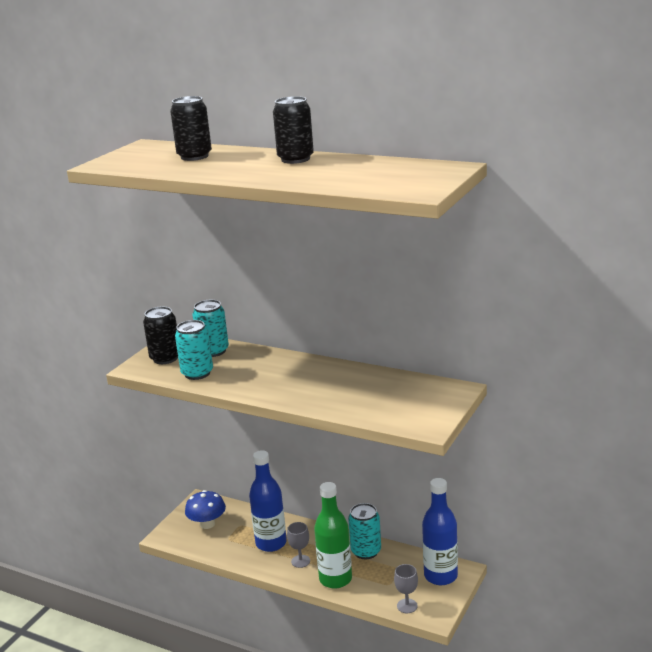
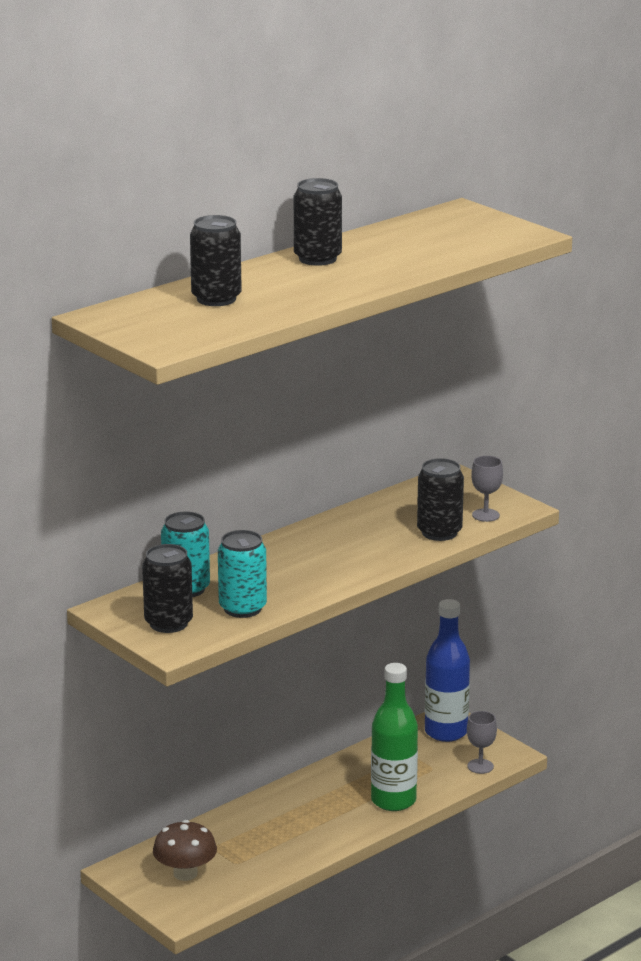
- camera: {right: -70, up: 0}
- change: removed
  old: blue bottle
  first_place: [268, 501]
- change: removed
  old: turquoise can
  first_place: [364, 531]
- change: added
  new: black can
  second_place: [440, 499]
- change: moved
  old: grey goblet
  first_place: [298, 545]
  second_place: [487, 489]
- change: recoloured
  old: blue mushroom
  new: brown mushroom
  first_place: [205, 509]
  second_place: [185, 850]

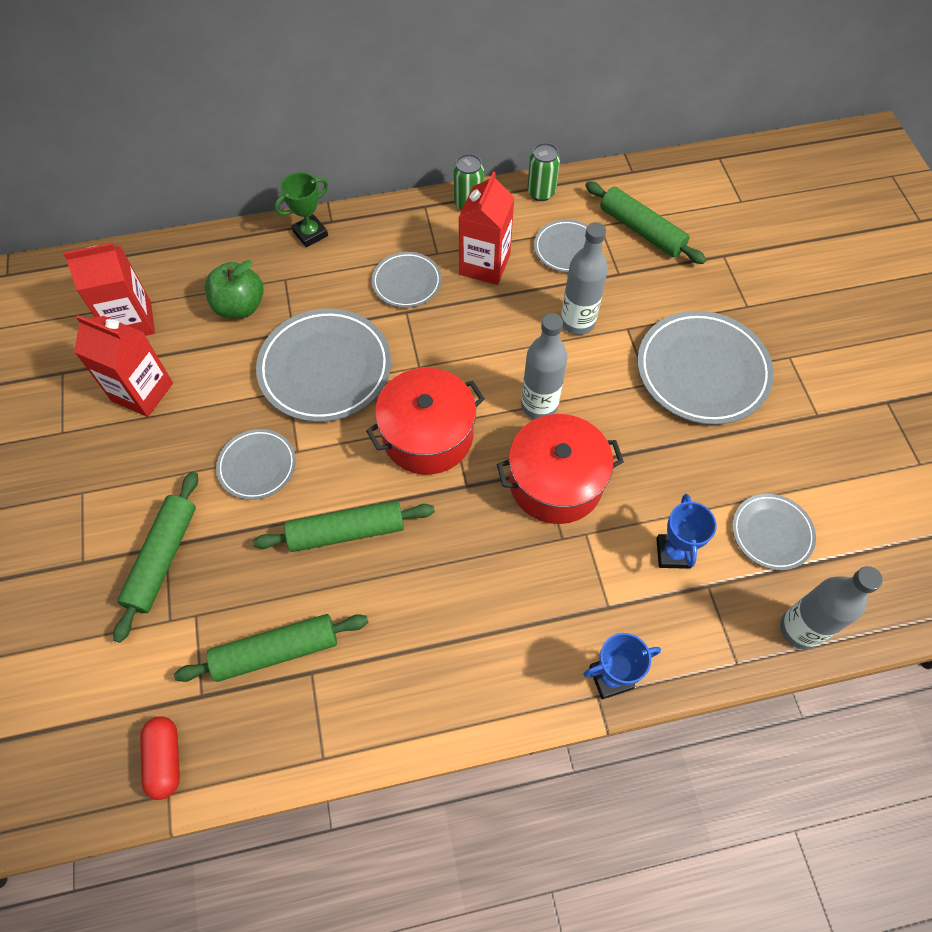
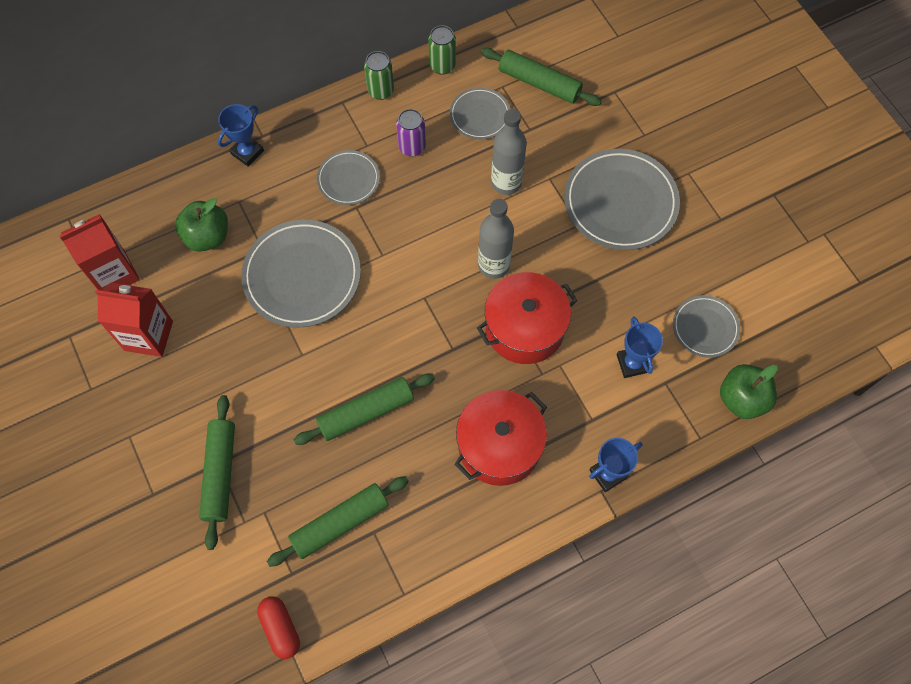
- camera: {right: -15, up: 5}
- change: removed
  old: grey plate
  first_place: [256, 464]
- change: moved
  old: red pot
  first_place: [425, 421]
  second_place: [500, 438]
- change: replaced
  old: red carton
  new: purple can
  first_place: [487, 228]
  second_place: [411, 133]
- change: replaced
  old: grey bottle
  new: green apple
  first_place: [831, 608]
  second_place: [749, 391]
- change: recoloured
  old: green trophy
  new: blue trophy
  first_place: [301, 209]
  second_place: [241, 135]

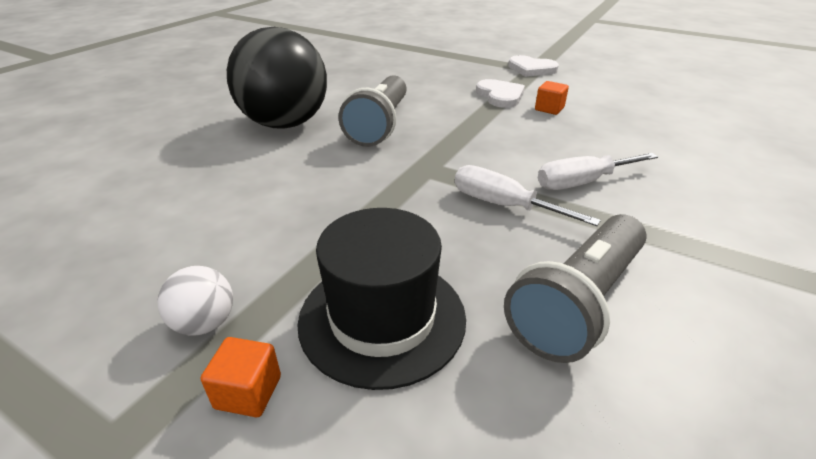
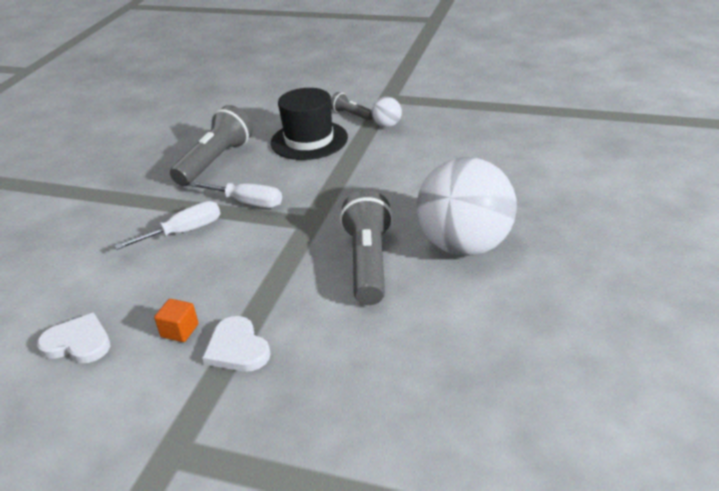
- camera: {right: 170, up: 0}
- change: moved
  old: white heart
  first_place: [533, 66]
  second_place: [74, 338]
- change: replaced
  old: orange cube
  new: grey flashlight
  first_place: [241, 377]
  second_place: [352, 106]
- change: recoloured
  old: black ball
  new: white ball
  first_place: [277, 78]
  second_place: [467, 206]

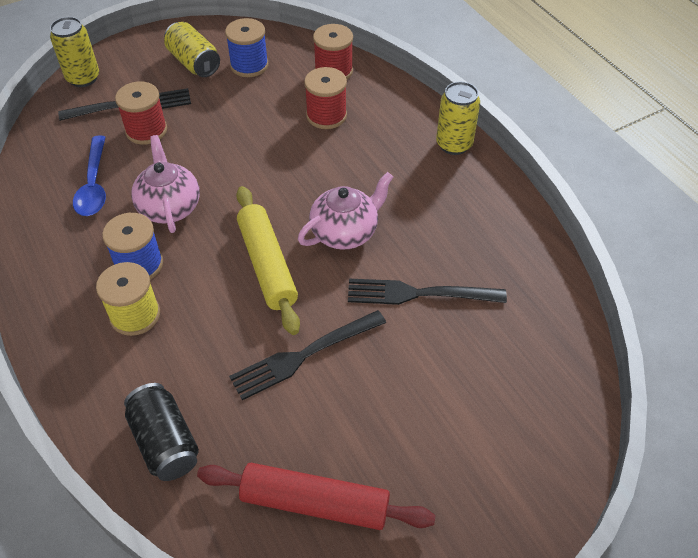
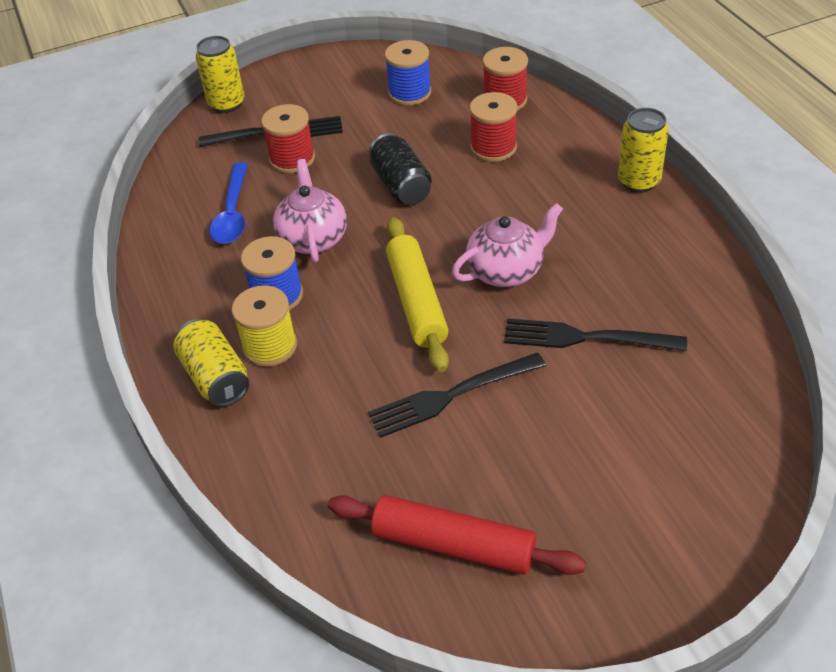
- camera: {right: 10, up: -5}
- change: moved
  old: black can
  first_place: [161, 432]
  second_place: [400, 169]
- change: moved
  old: yellow can
  first_place: [192, 49]
  second_place: [211, 363]

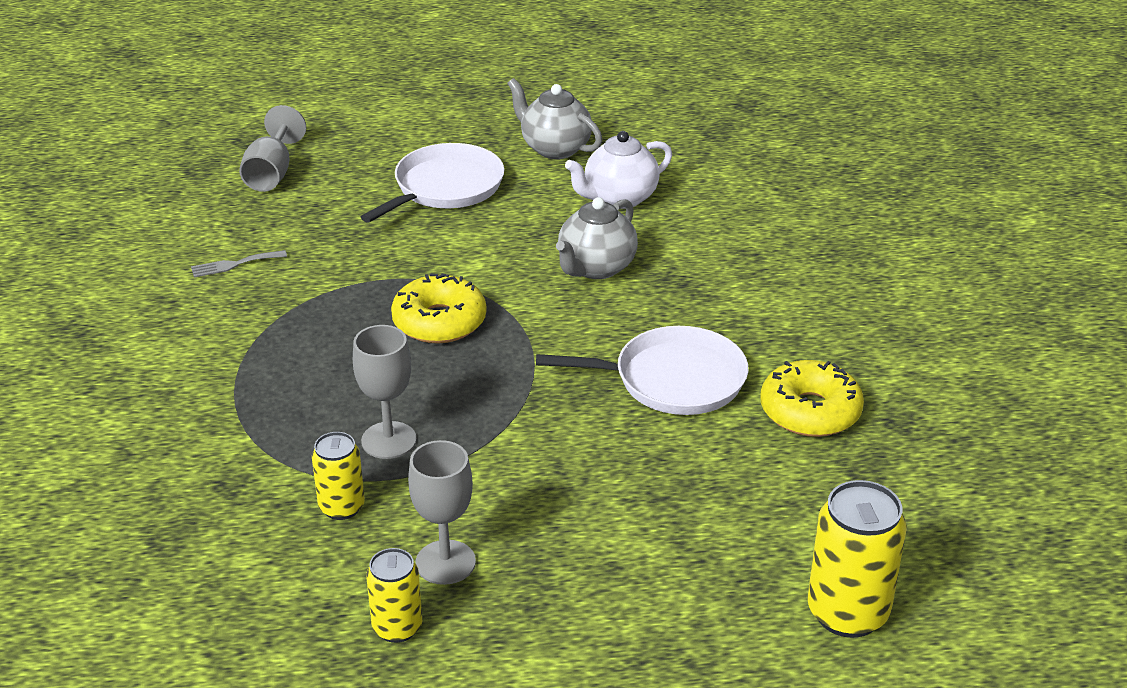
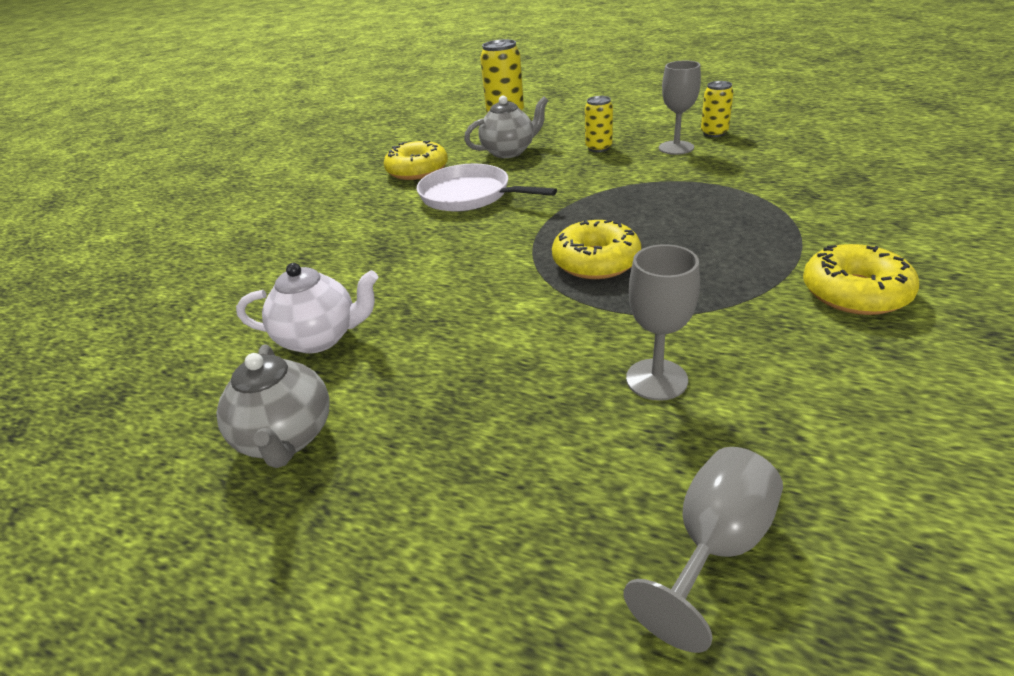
- camera: {right: -145, up: 0}
- change: removed
  old: grey fork
  first_place: [239, 263]
- change: removed
  old: white pan
  first_place: [432, 183]
- change: added
  new: yellow donut
  second_place: [861, 279]
- change: moved
  old: yellow can
  first_place: [338, 476]
  second_place: [599, 124]
- change: moved
  old: grey goblet
  first_place: [385, 392]
  second_place: [663, 322]
- change: moved
  old: grey teapot
  first_place: [597, 238]
  second_place: [506, 127]

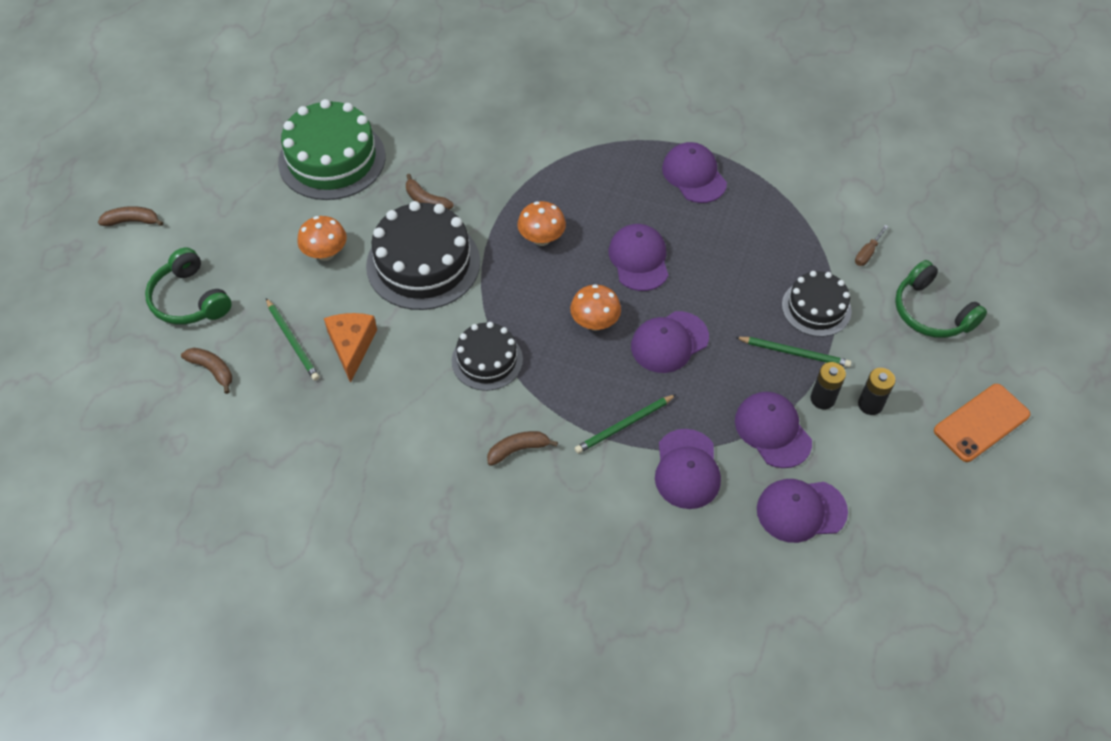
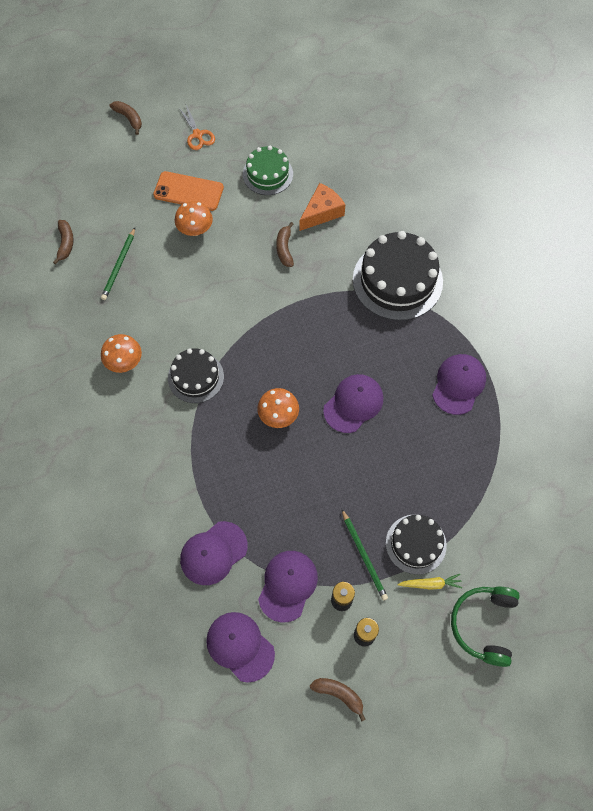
- camera: {right: 50, up: 10}
- change: removed
  old: green headphones
  first_place: [188, 286]
- change: removed
  old: green pencil
  first_place: [626, 424]
- change: removed
  old: purple cap
  first_place: [670, 342]
- change: removed
  old: brown screwdriver
  first_place: [871, 245]
- change: added
  new: orange scissors
  second_place: [197, 127]
- change: added
  new: yellow carrot
  second_place: [429, 582]
- change: moved
  old: orange cheese
  first_place: [350, 348]
  second_place: [322, 207]
- change: moved
  old: black cake
  first_place: [423, 255]
  second_place: [398, 276]
- change: moved
  old: brown banana
  first_place: [522, 448]
  second_place: [338, 700]
- change: moved
  old: orange mushroom
  first_place: [541, 223]
  second_place: [121, 353]
- change: moved
  old: orange phone
  first_place: [982, 423]
  second_place: [188, 191]
- change: resized
  old: green cake
  first_place: [332, 149]
  second_place: [268, 170]
  factor: 0.59

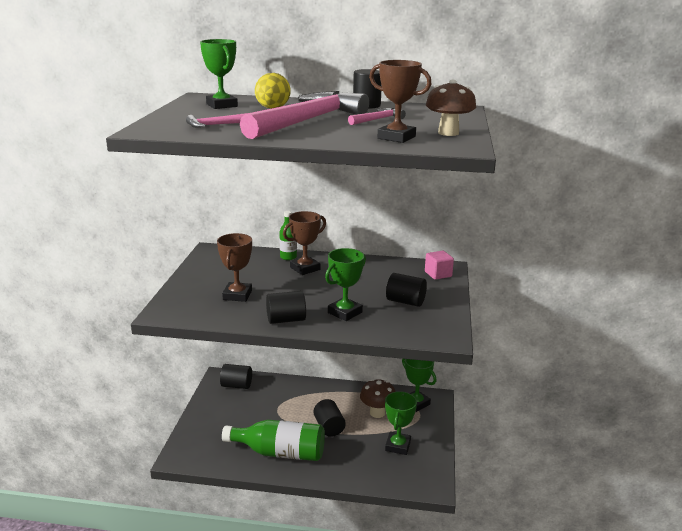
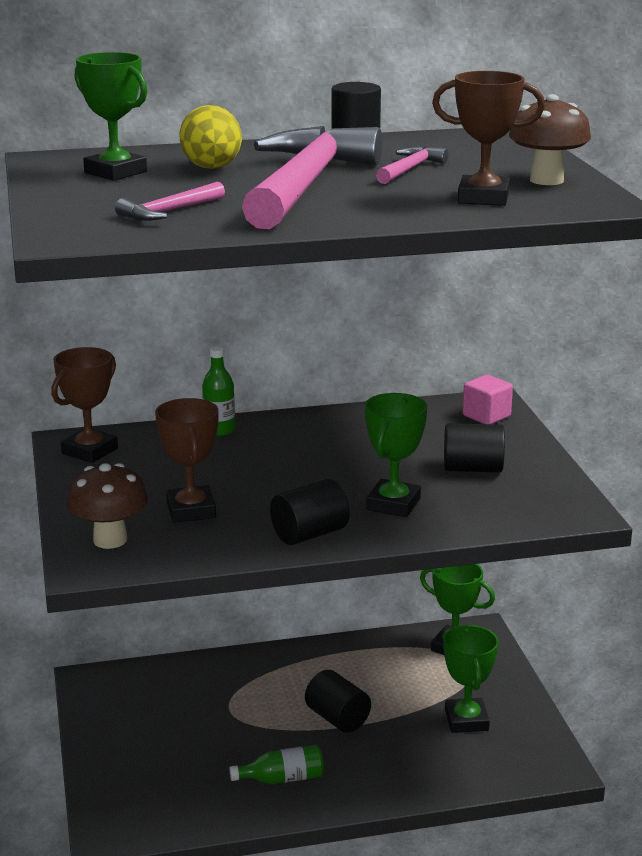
- camera: {right: -20, up: 0}
- change: removed
  old: black cylinder
  first_place: [236, 376]
- change: moved
  old: brown trophy
  first_place: [304, 243]
  second_place: [84, 405]
- change: moved
  old: brown mushroom
  first_place: [378, 398]
  second_place: [107, 506]
- change: resized
  old: green bottle
  first_place: [273, 440]
  second_place: [276, 764]
  factor: 0.51

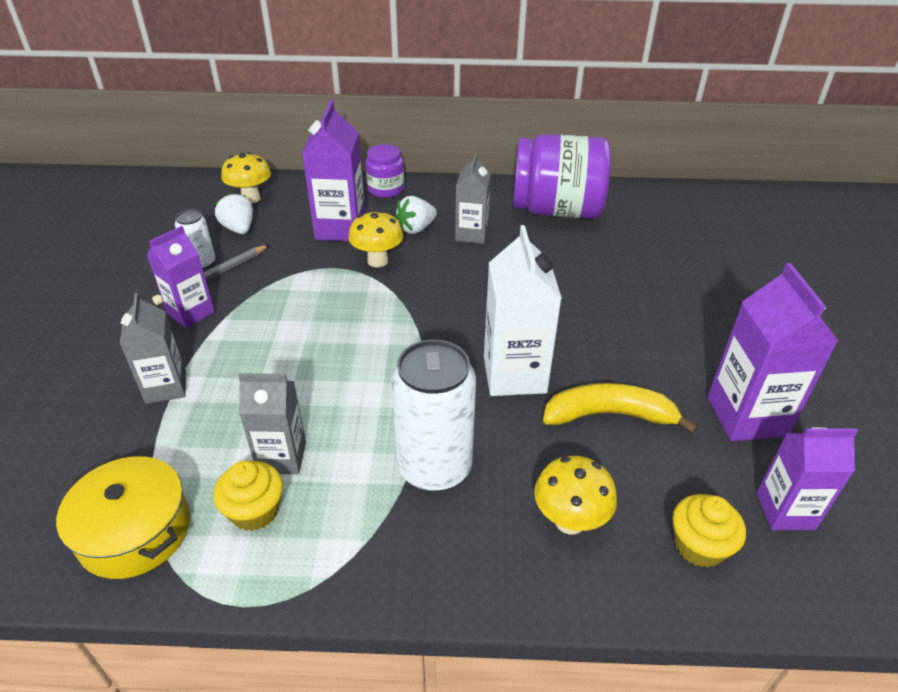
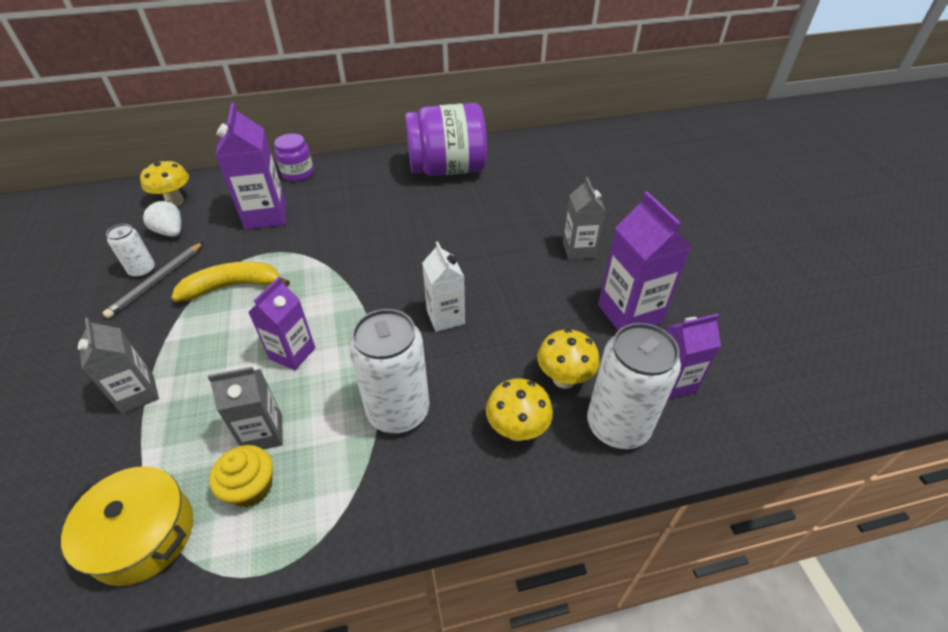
- camera: {right: -15, up: 5}
- change: removed
  old: white strawberry
  first_place: [416, 215]
- change: moved
  old: purple carton
  first_place: [181, 277]
  second_place: [281, 323]
- change: moved
  old: yellow mushroom
  first_place: [375, 238]
  second_place: [568, 359]
- change: moved
  old: grey carton
  first_place: [473, 198]
  second_place: [584, 218]
- change: moved
  old: yellow banana
  first_place: [620, 408]
  second_place: [230, 281]
- change: replaced
  old: yellow cupcake
  new: white can
  first_place: [709, 531]
  second_place: [634, 386]
- change: resized
  old: white carton
  first_place: [523, 310]
  second_place: [443, 286]
  factor: 0.66

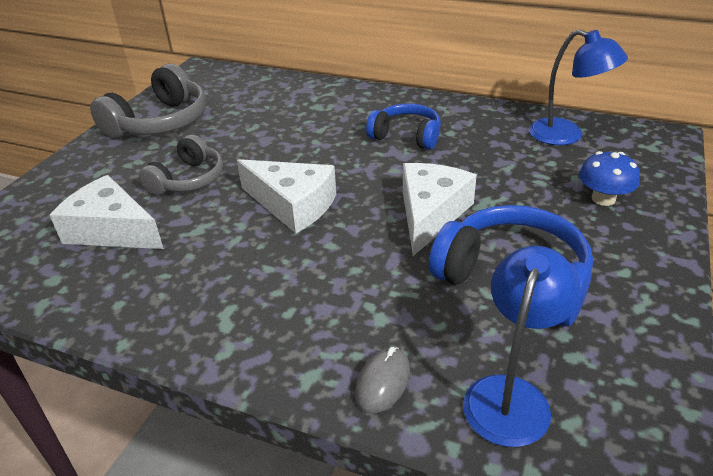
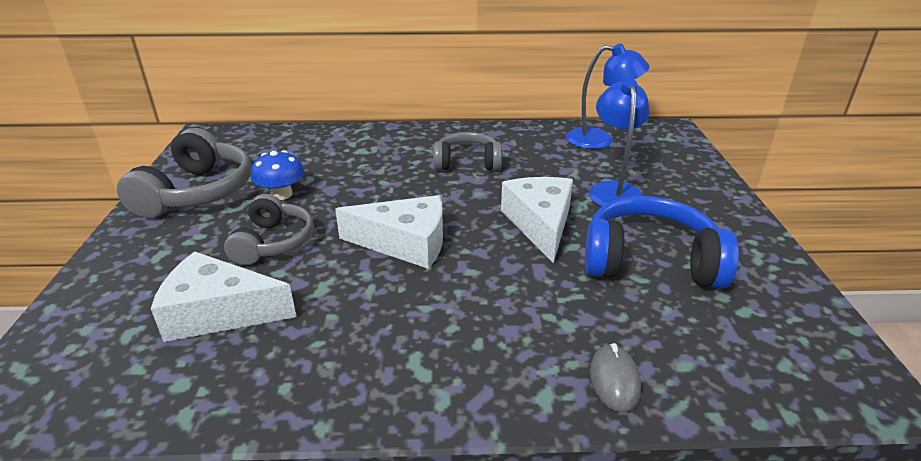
- camera: {right: -25, up: -5}
- change: moved
  old: blue lamp
  first_place: [522, 346]
  second_place: [619, 143]
- change: moved
  old: blue mushroom
  first_place: [609, 178]
  second_place: [278, 175]
- change: recoloured
  old: blue headphones
  new: grey headphones
  first_place: [403, 126]
  second_place: [467, 151]

